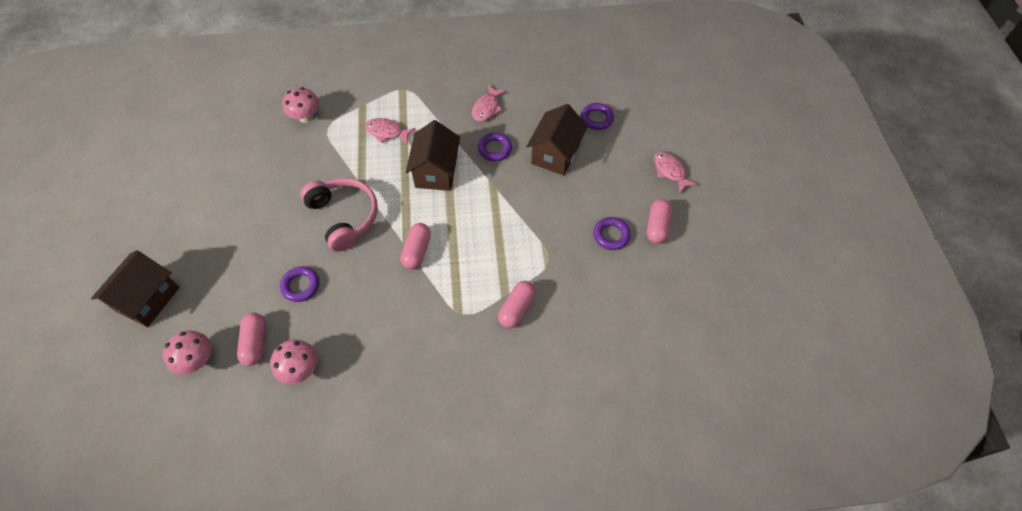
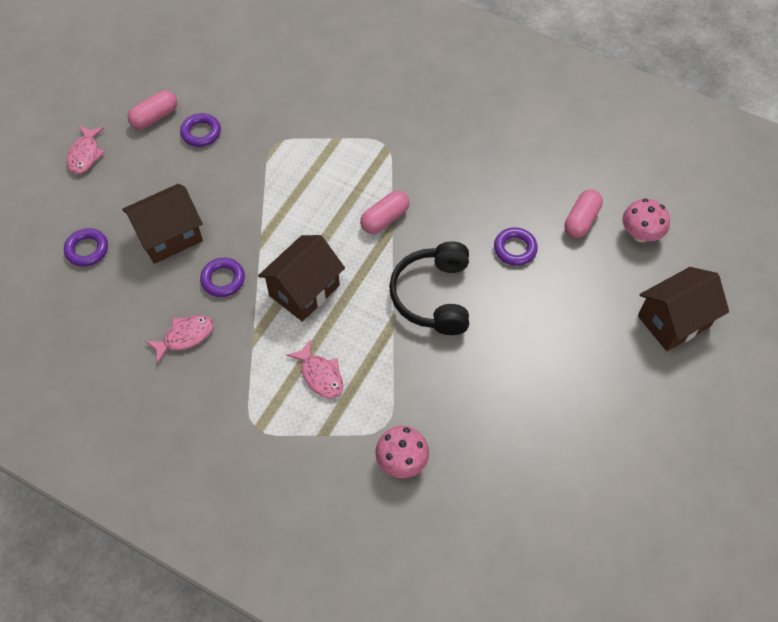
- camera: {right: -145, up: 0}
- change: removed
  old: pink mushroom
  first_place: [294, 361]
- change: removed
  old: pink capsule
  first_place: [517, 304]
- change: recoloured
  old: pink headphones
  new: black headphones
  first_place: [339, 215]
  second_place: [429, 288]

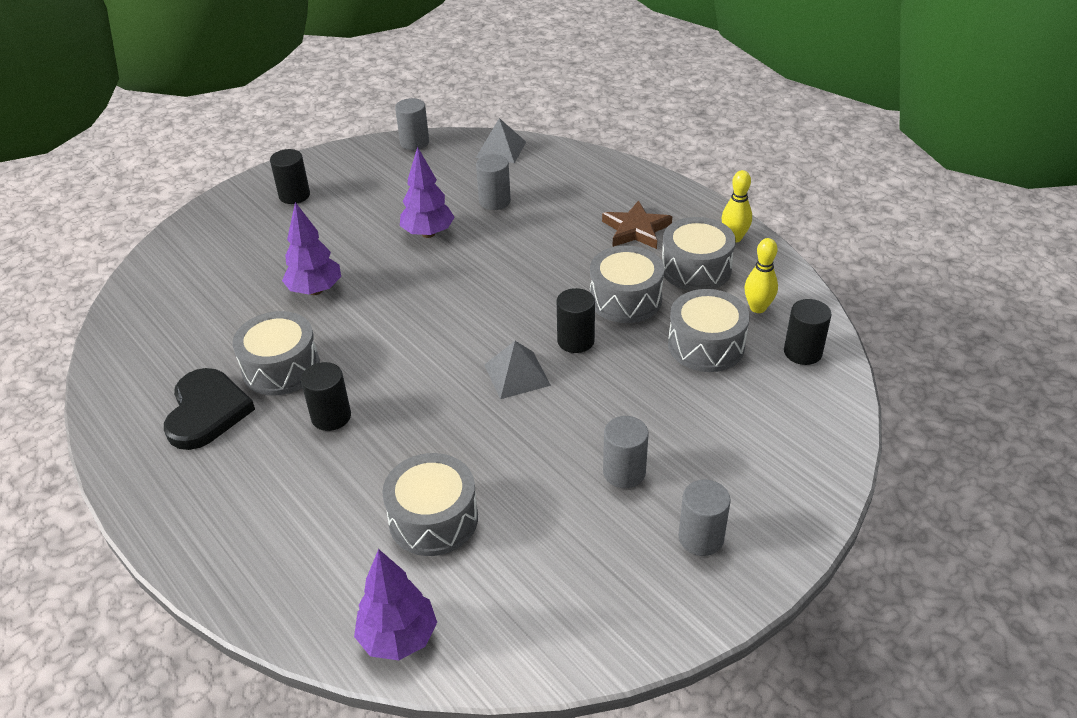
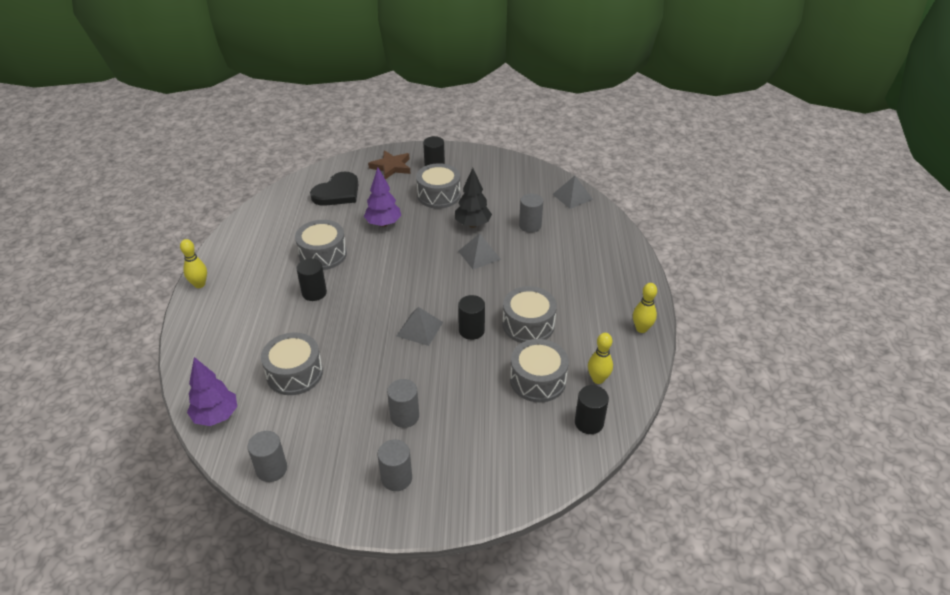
- camera: {right: 40, up: 0}
- change: added
  new: yellow bowling pin
  second_place: [193, 263]
- change: added
  new: grey pyramid
  second_place: [479, 251]
- change: moved
  old: black heart
  first_place: [209, 409]
  second_place: [334, 189]
- change: moved
  old: grey cylinder
  first_place: [412, 124]
  second_place: [267, 456]
- change: moved
  old: brown star
  first_place: [637, 224]
  second_place: [389, 165]
- change: moved
  old: grey drum
  first_place: [699, 254]
  second_place: [438, 186]
- change: recoloured
  old: purple tree
  new: black tree
  first_place: [427, 192]
  second_place: [473, 198]

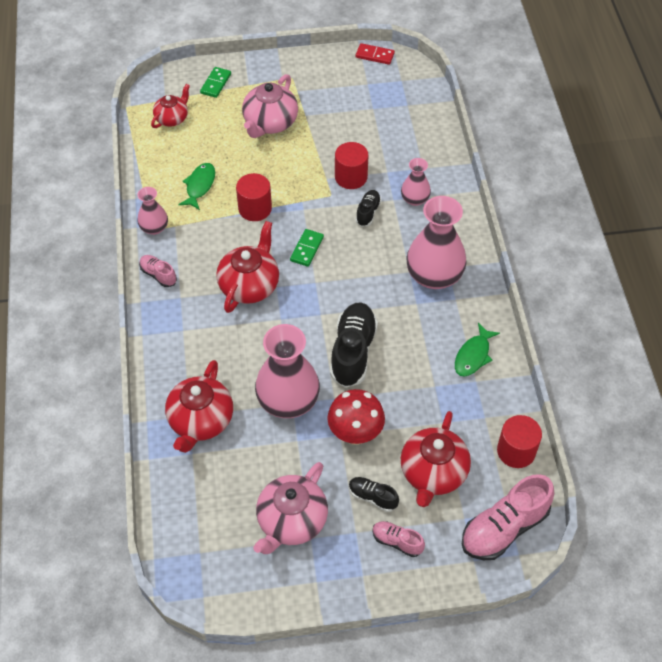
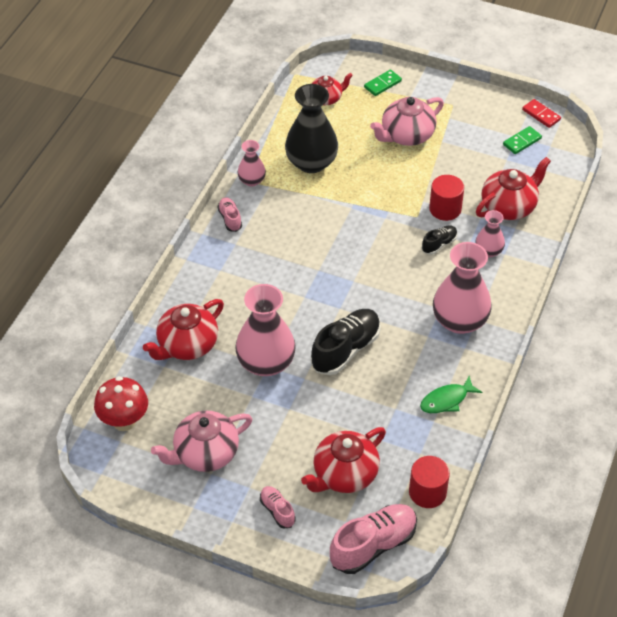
- camera: {right: 30, up: -5}
- change: removed
  old: red cylinder
  first_place: [254, 197]
- change: removed
  old: black shoe
  first_place: [374, 494]
- change: moved
  old: red teapot
  first_place: [247, 267]
  second_place: [513, 188]
- change: moved
  old: green domino
  first_place: [307, 248]
  second_place: [522, 140]
- change: moved
  old: red mushroom
  first_place: [356, 417]
  second_place: [121, 403]
- change: replaced
  old: green fish
  new: black vase
  first_place: [197, 186]
  second_place: [311, 128]
- change: turned
  old: pink shoe
  first_place: [508, 517]
  second_place: [373, 539]
  degrees: 150

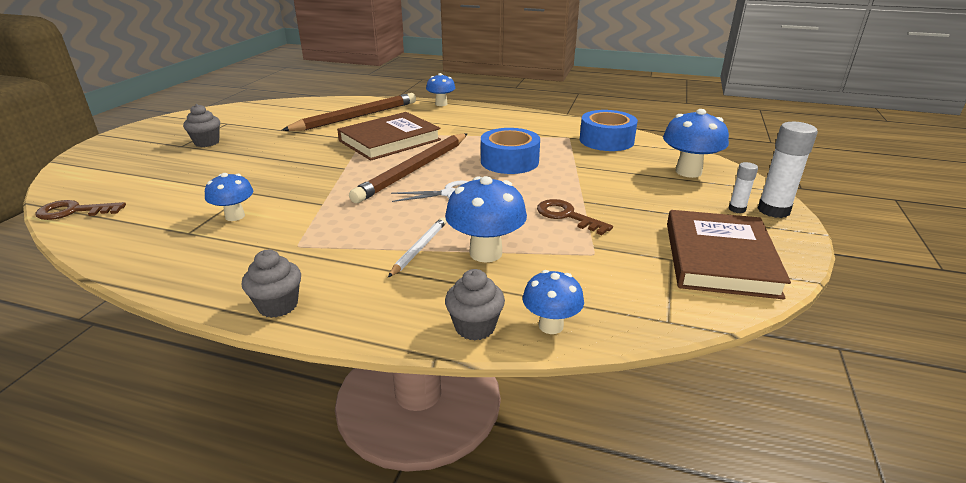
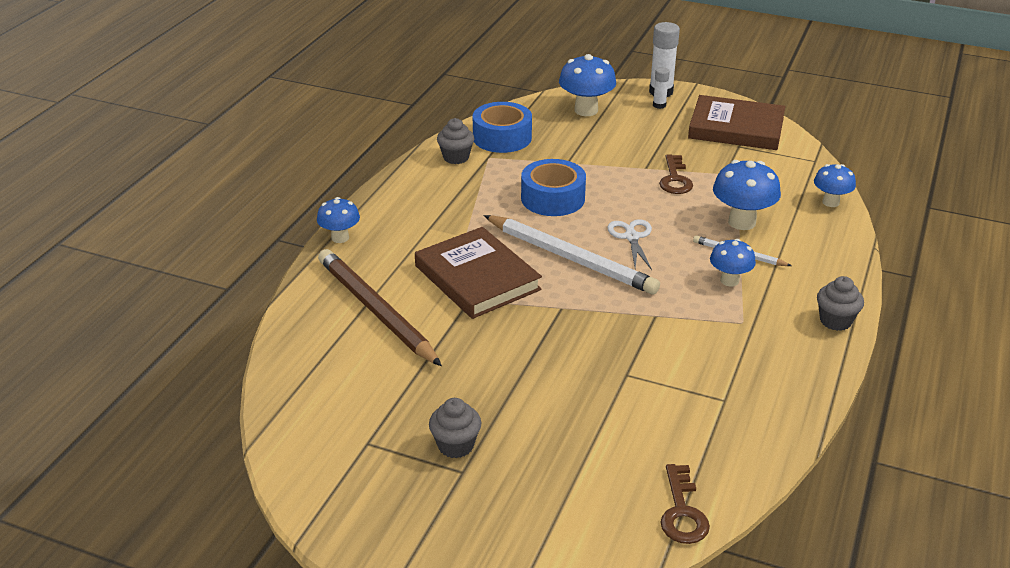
- camera: {right: -85, up: 5}
- change: moved
  old: blue mushroom
  first_place: [229, 197]
  second_place: [733, 263]
- change: moved
  old: grey cupcake
  first_place: [475, 304]
  second_place: [455, 141]
- change: recoloured
  old: brown pencil
  new: white pencil
  first_place: [408, 168]
  second_place: [571, 254]
- change: turned
  old: brown key
  first_place: [575, 217]
  second_place: [676, 174]
  degrees: -45

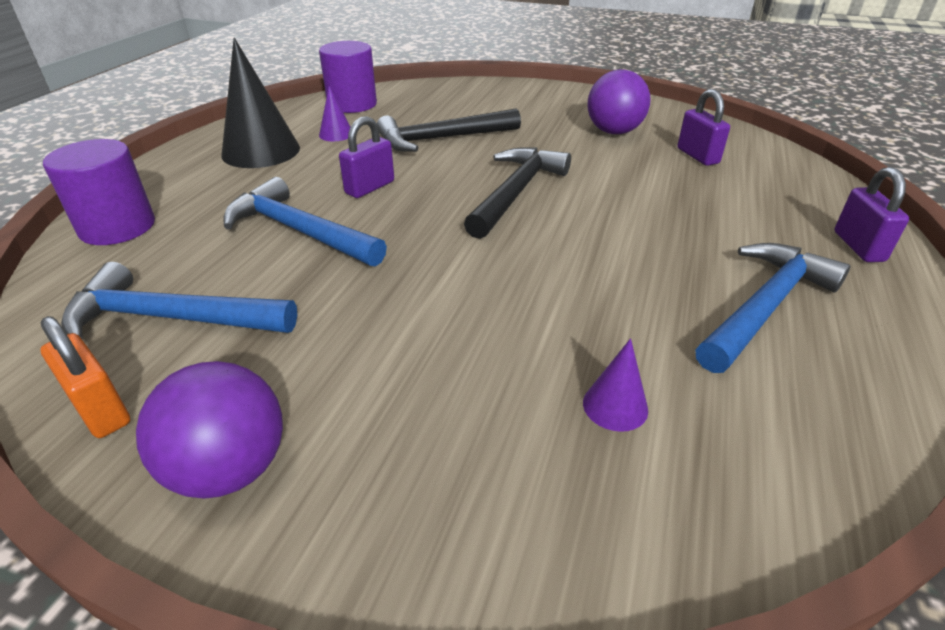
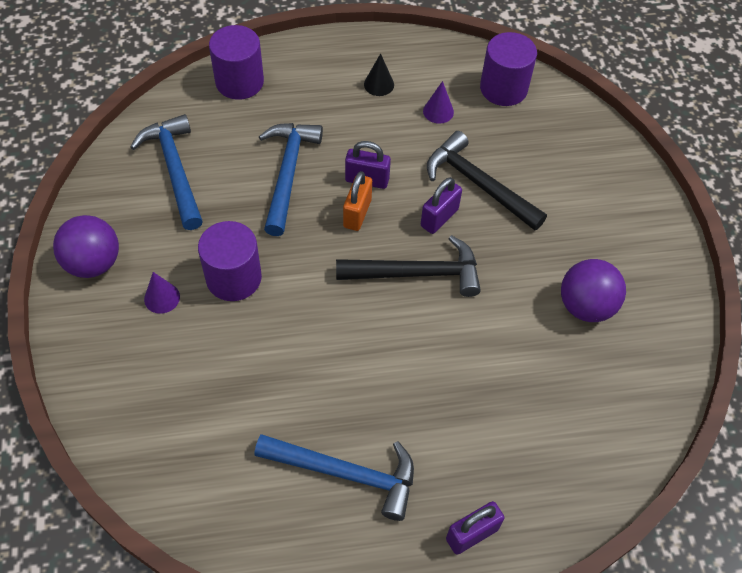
- camera: {right: 60, up: 20}
- change: added
  new: purple cylinder
  second_place: [230, 261]
- change: moved
  old: orange padlock
  first_place: [85, 377]
  second_place: [357, 201]
- change: moved
  old: purple cone
  first_place: [615, 385]
  second_place: [162, 293]
- change: moved
  old: purple padlock
  first_place: [703, 127]
  second_place: [441, 205]
- change: resized
  old: black cone
  first_place: [260, 103]
  second_place: [379, 74]
  factor: 0.48

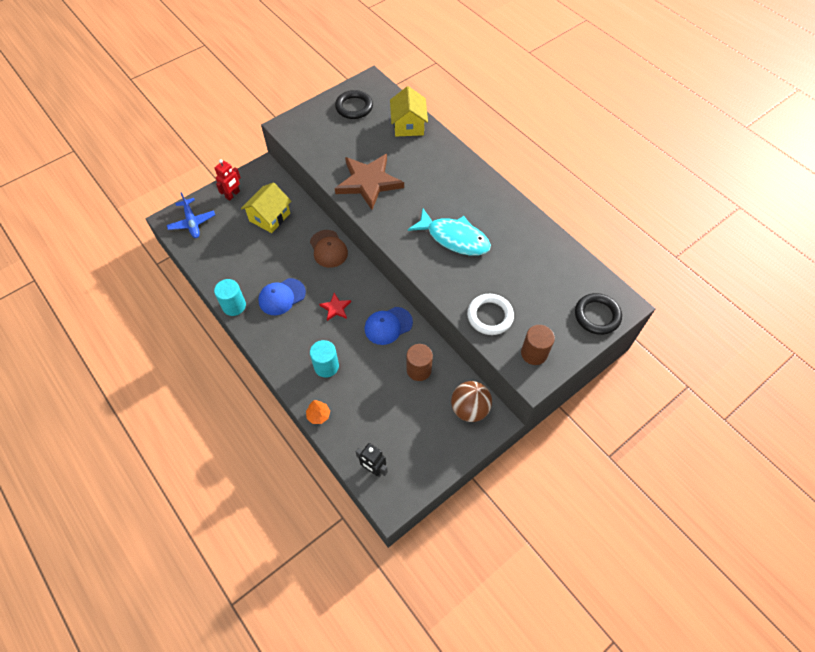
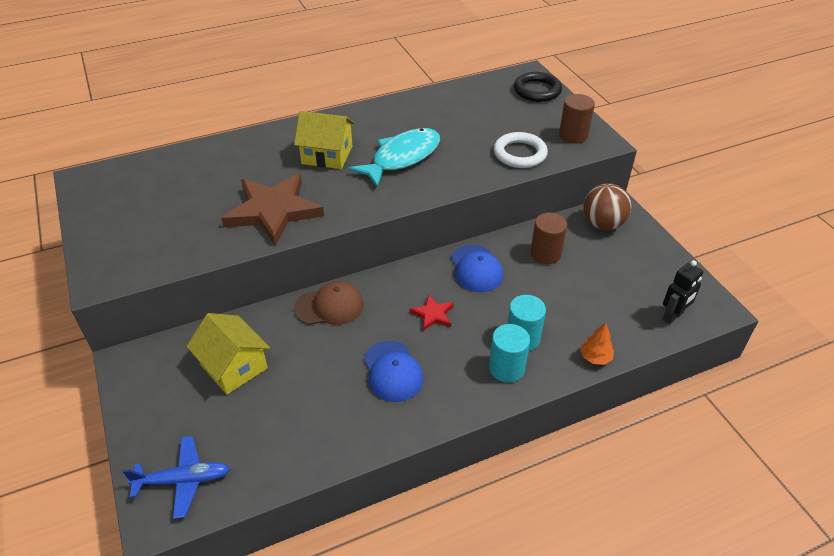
- camera: {right: -75, up: -15}
- change: removed
  old: red robot
  first_place: [228, 180]
- change: removed
  old: black ring
  first_place: [354, 104]
- change: moved
  old: turquoise cylinder
  first_place: [230, 297]
  second_place: [509, 353]
- change: moved
  old: yellow house
  first_place: [409, 111]
  second_place: [324, 140]

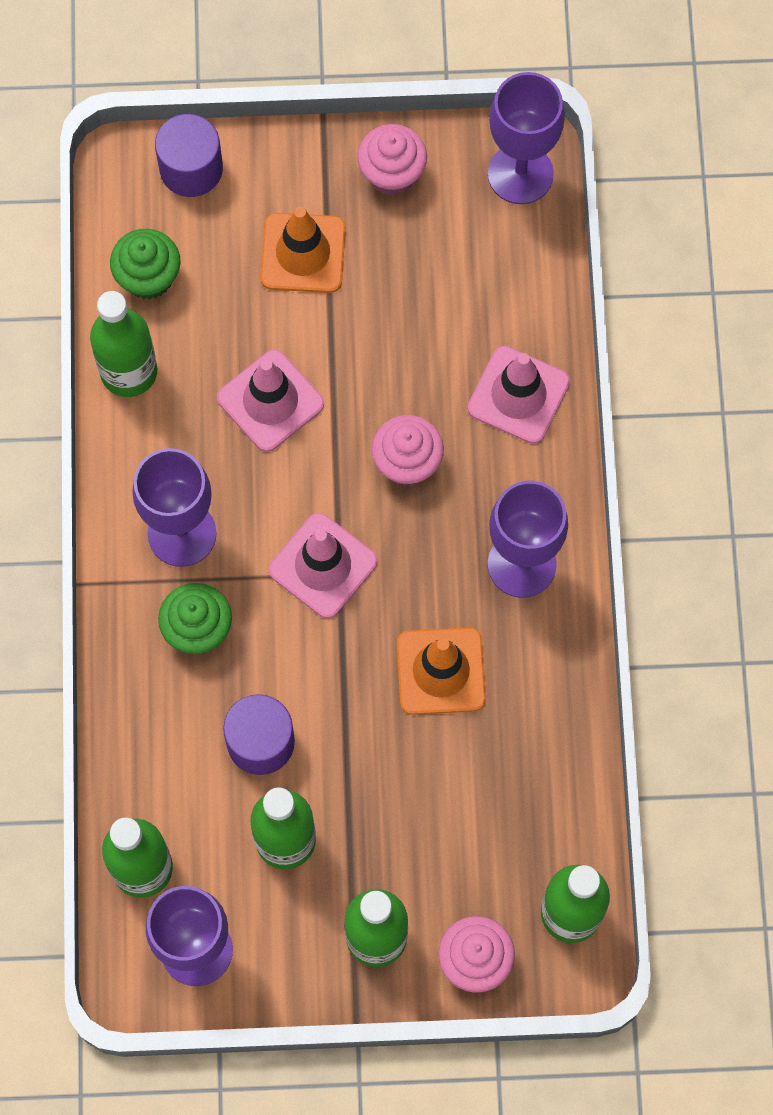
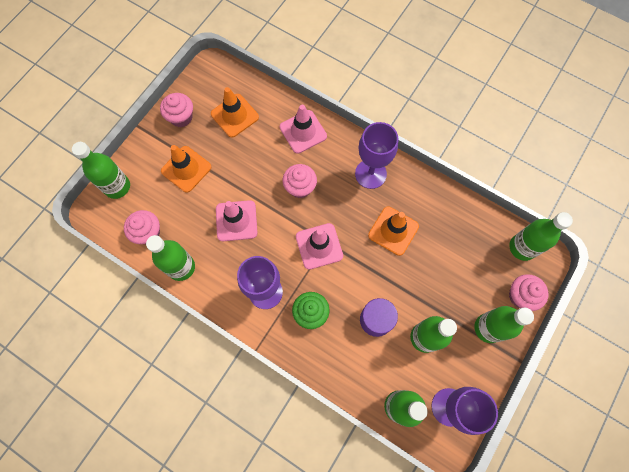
- camera: {right: -55, up: 0}
- change: removed
  old: purple goblet
  first_place: [526, 138]
- change: added
  new: orange traffic cone
  second_place: [235, 112]
- change: replaced
  old: purple cylinder
  new: green bottle
  first_place: [189, 155]
  second_place: [101, 170]
- change: recoloured
  old: green cupcake
  new: pink cupcake
  first_place: [145, 264]
  second_place: [142, 227]

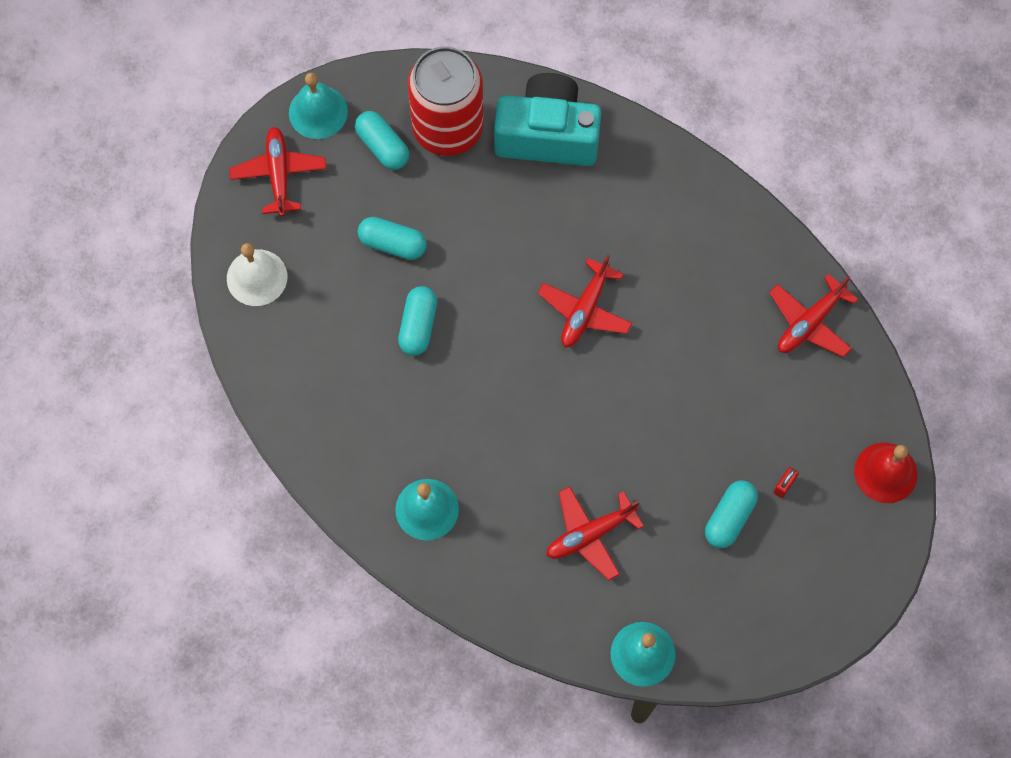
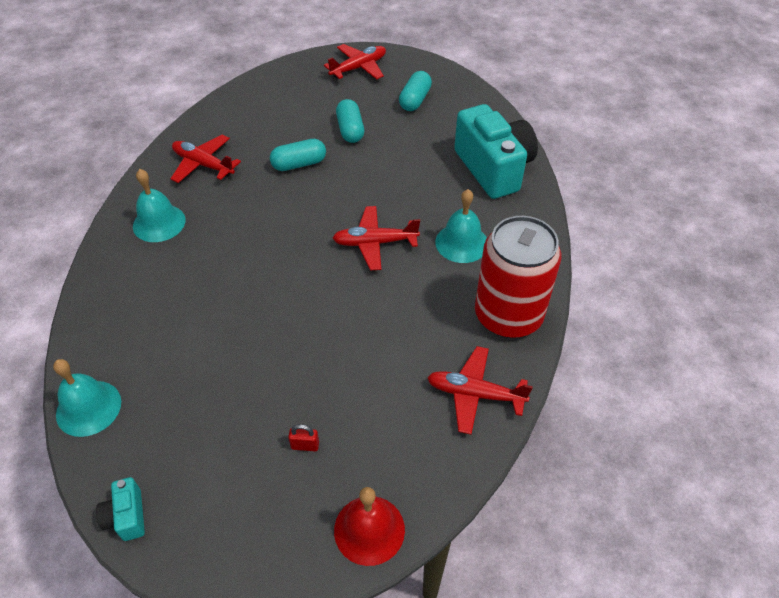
- camera: {right: 60, up: -20}
- change: removed
  old: white bell
  first_place: [257, 274]
- change: removed
  old: turquoise capsule
  first_place: [731, 514]
- change: added
  new: turquoise camera
  second_place: [120, 509]
- change: moved
  old: turquoise bell
  first_place: [318, 106]
  second_place: [461, 226]
- change: moved
  old: red can
  first_place: [446, 101]
  second_place: [518, 277]
- change: moved
  old: red plane
  first_place: [595, 533]
  second_place: [205, 159]

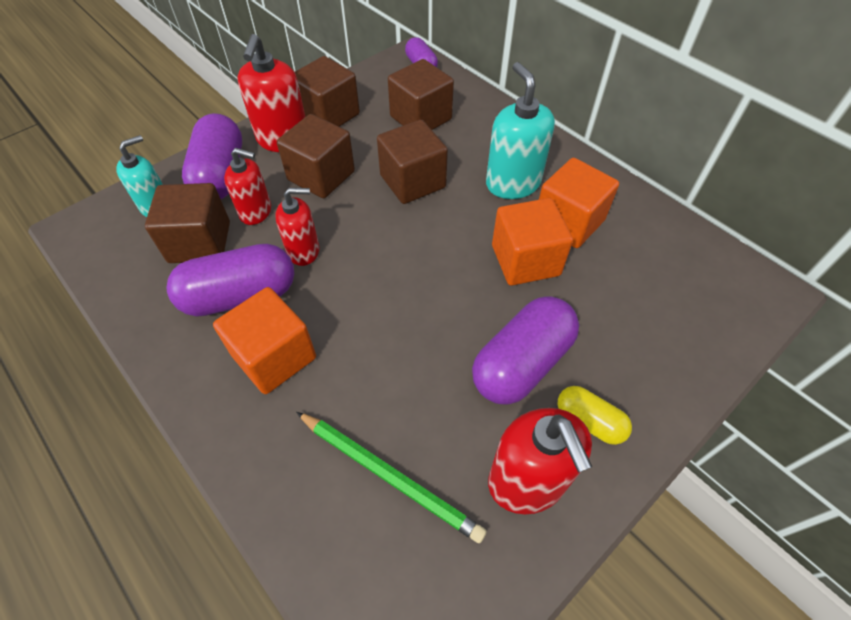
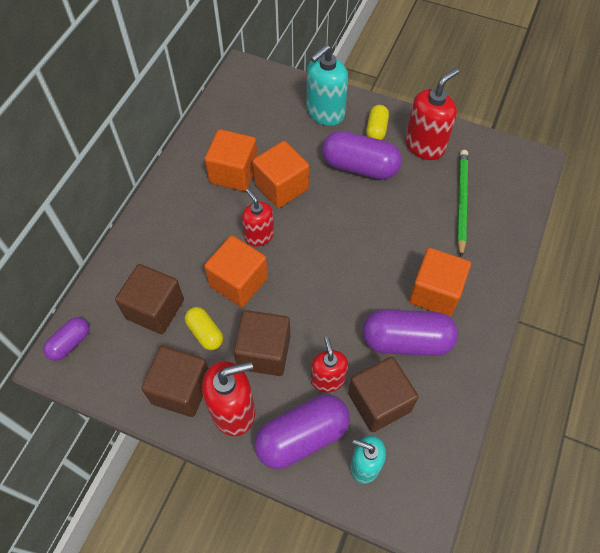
- camera: {right: -115, up: 5}
- change: added
  new: yellow capsule
  second_place: [203, 328]
- change: moved
  old: red soap dispenser
  first_place: [297, 227]
  second_place: [258, 217]
- change: moved
  old: turquoise soap dispenser
  first_place: [520, 130]
  second_place: [327, 85]
- change: recoloured
  old: brown cube
  new: orange cube
  first_place: [412, 162]
  second_place: [236, 271]
- change: turned
  old: purple capsule
  first_place: [230, 280]
  second_place: [410, 333]
  degrees: -45

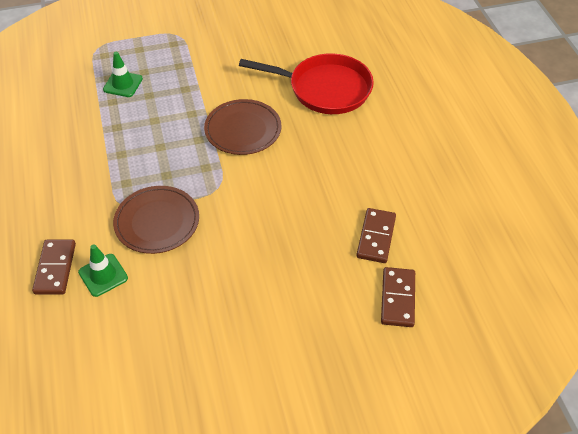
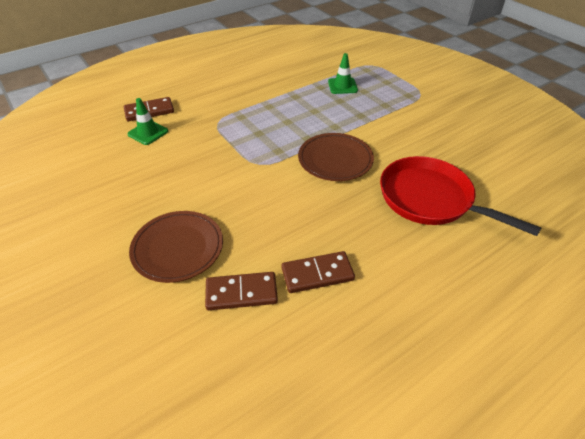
- camera: {right: 70, up: -5}
- change: moved
  old: brown plate
  first_place: [156, 220]
  second_place: [176, 247]
- change: moved
  old: brown domino
  first_place: [398, 297]
  second_place: [318, 272]
- change: turned
  old: red pan
  first_place: [306, 83]
  second_place: [460, 196]
  degrees: 135

